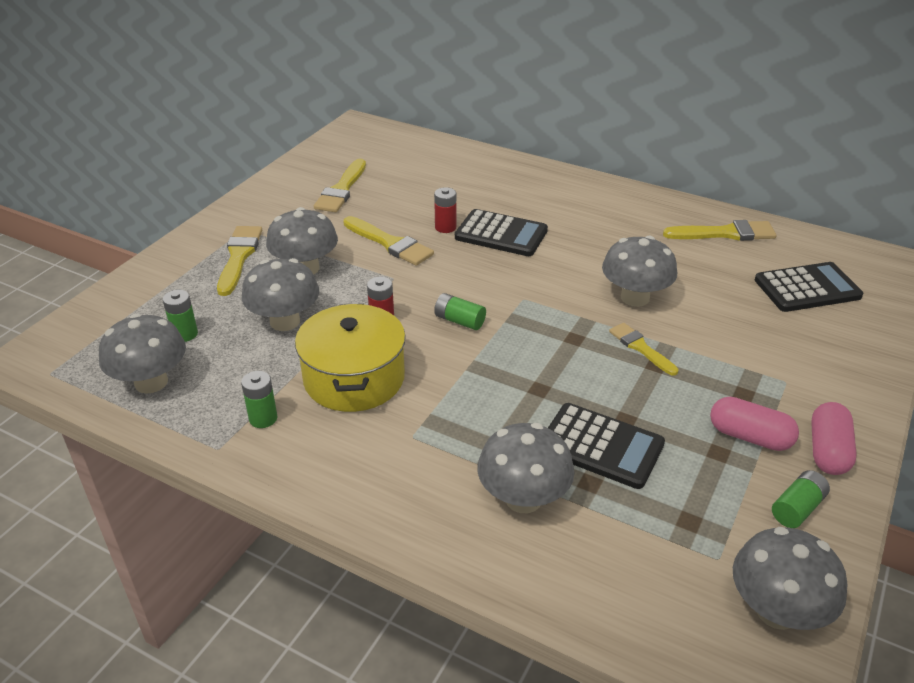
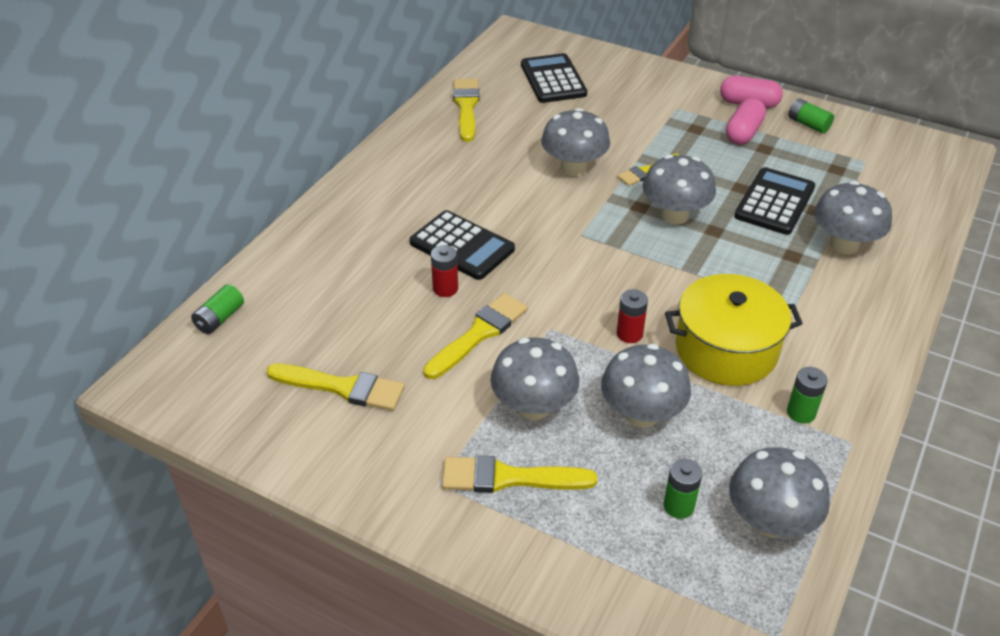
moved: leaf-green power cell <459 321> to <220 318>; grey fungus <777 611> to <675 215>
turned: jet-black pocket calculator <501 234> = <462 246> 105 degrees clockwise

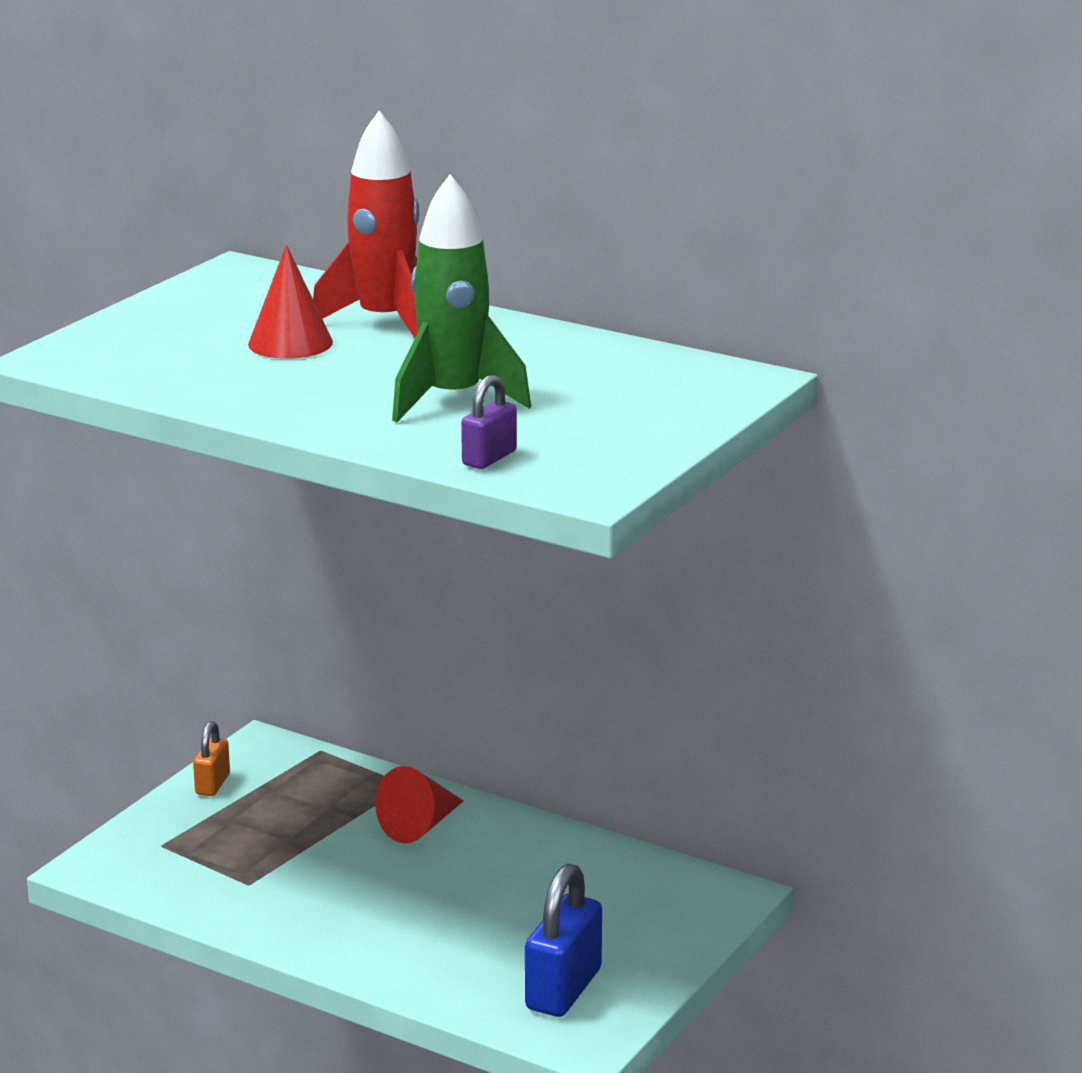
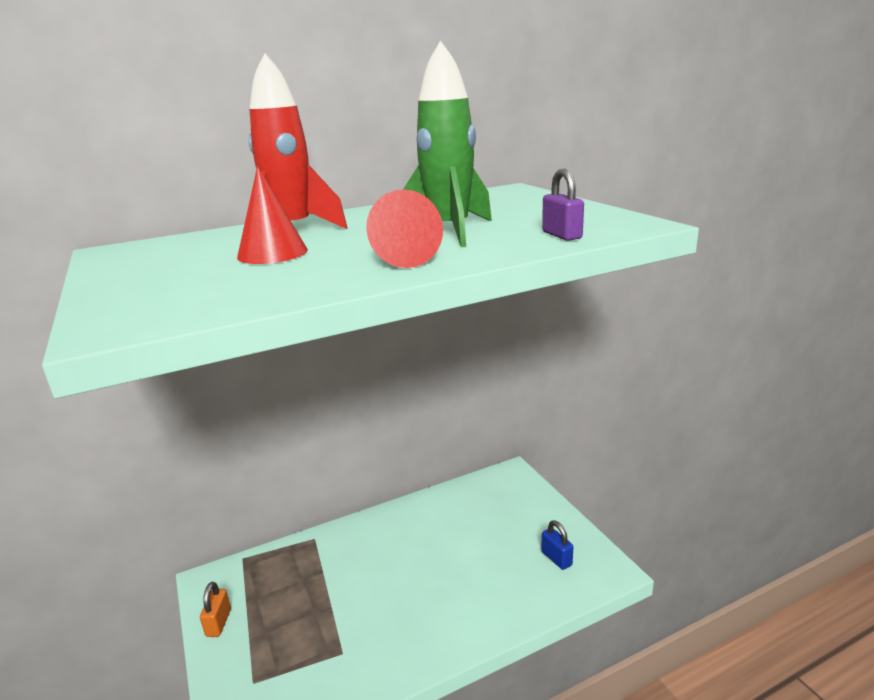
moved: scarlet cone shape <420 826> to <402 257>
turned: orange lock <212 784> = <218 623> 45 degrees clockwise
resized: cobalt lock <563 989> = <556 558> x0.56

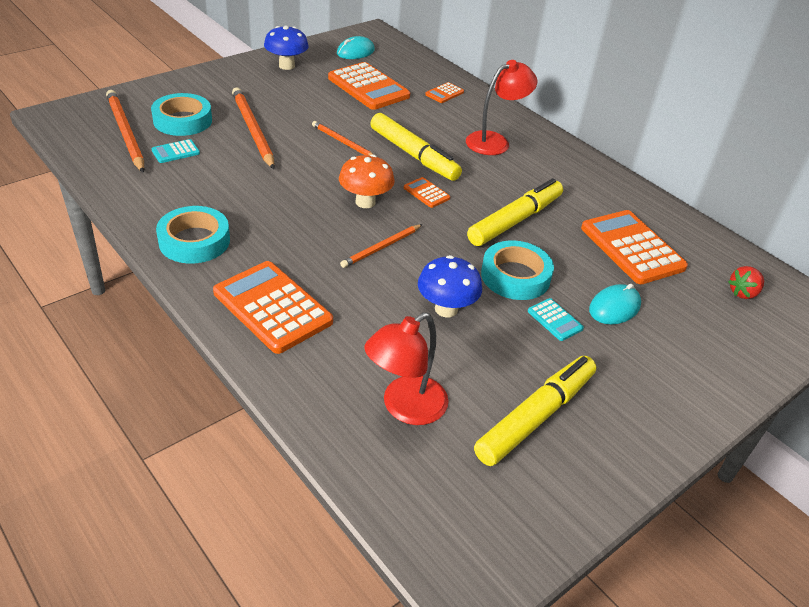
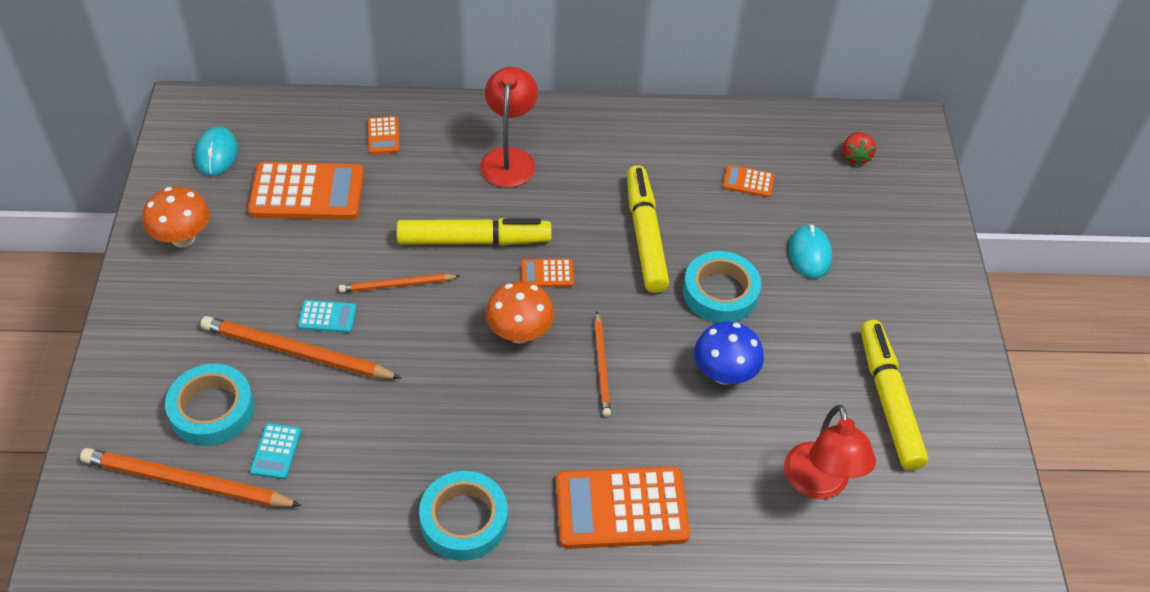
moved: aqua pocket calculator <555 320> to <327 317>
recoloured: cobalt fungus <286 66> to orange fungus <183 238>
resized: orange pocket calculator <632 248> = <748 182> x0.46

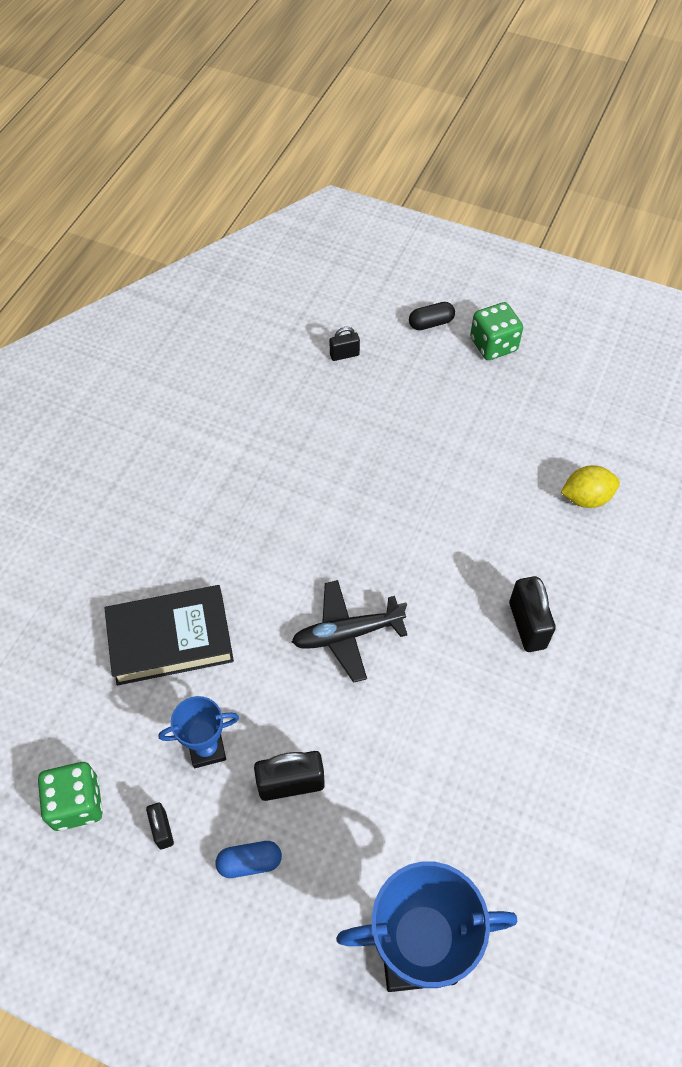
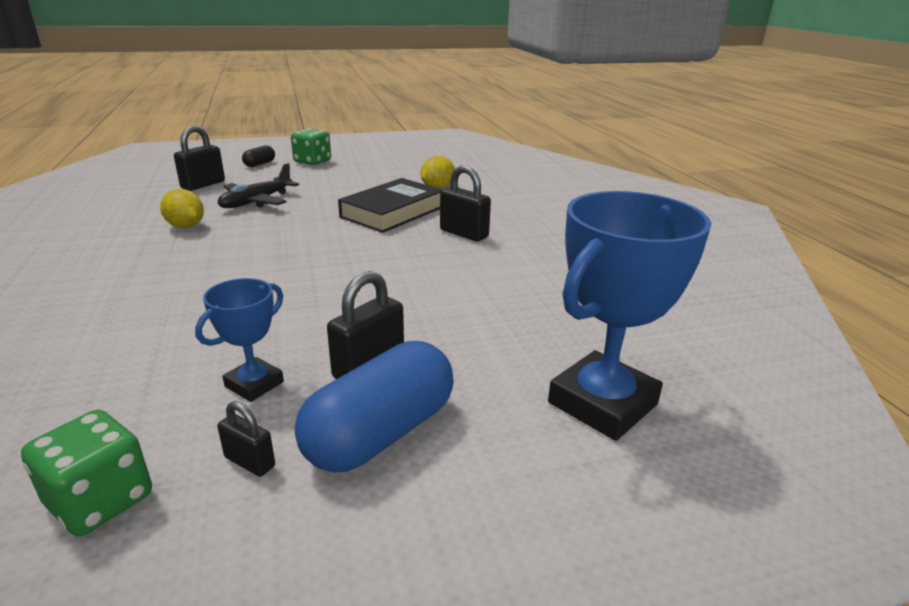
added: bright yellow citrus fruit <186 226>
moved: jet-black plane <347 634> to <256 202>; jet-black book <170 639> to <392 212>
resized: jet-black lock <344 355> = <203 185> x1.75; cobalt pill <249 862> = <380 433> x2.07

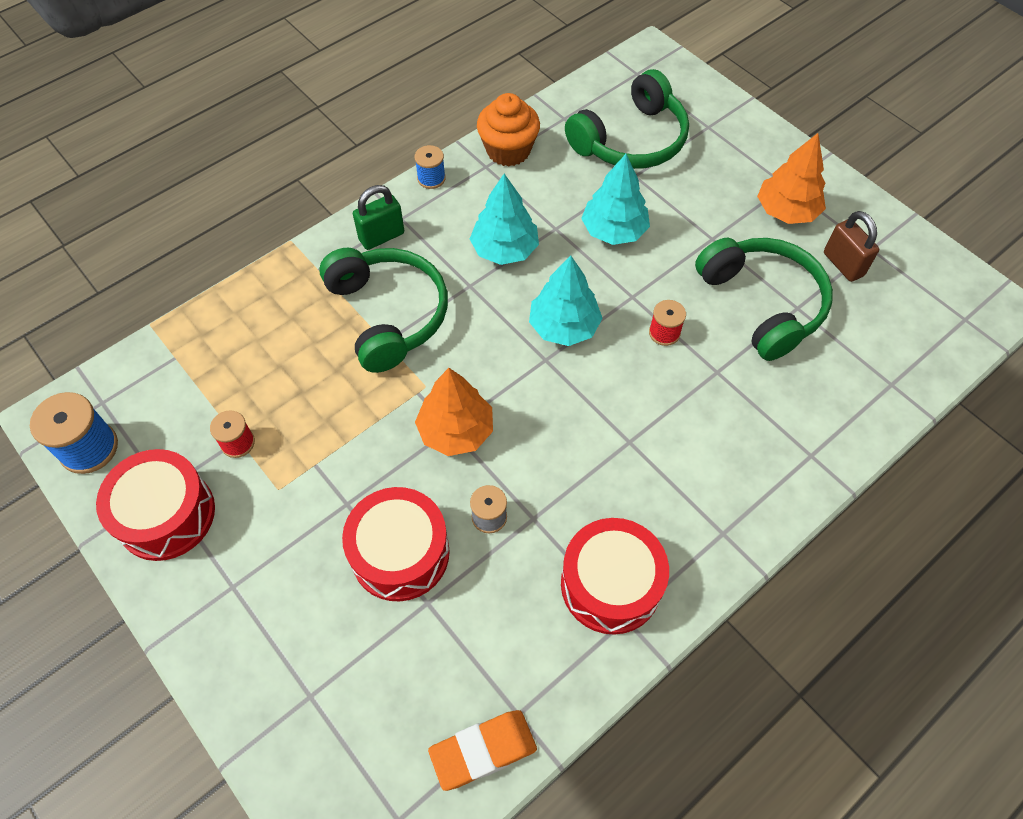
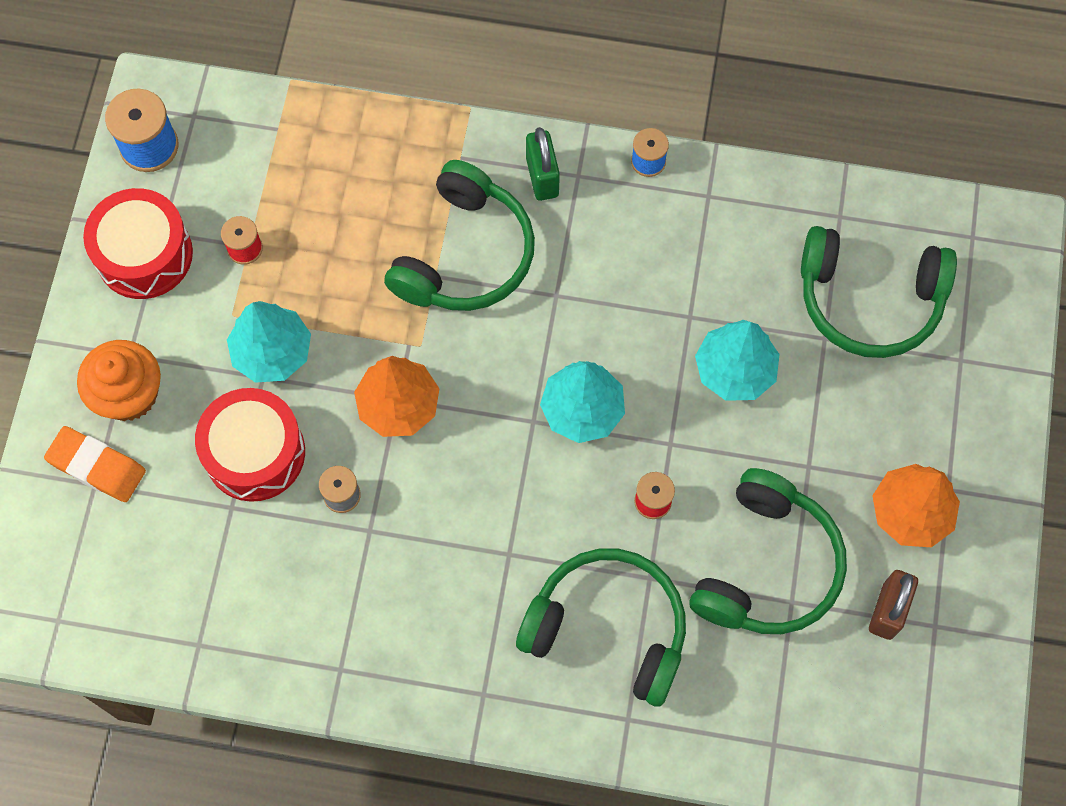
removed: scarlet drum <610 584>
added: leaf-green headset <608 628>
moved: orange gum eraser <483 750> to <97 466>; orange fairy cake <508 150> to <129 394>; aqua tree <505 249> to <272 352>
turned: leaf-green lock <381 236> = <542 177> 60 degrees clockwise

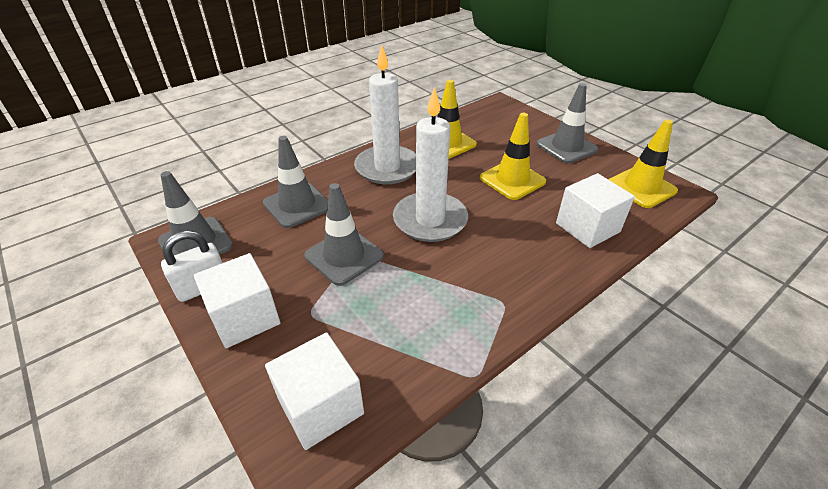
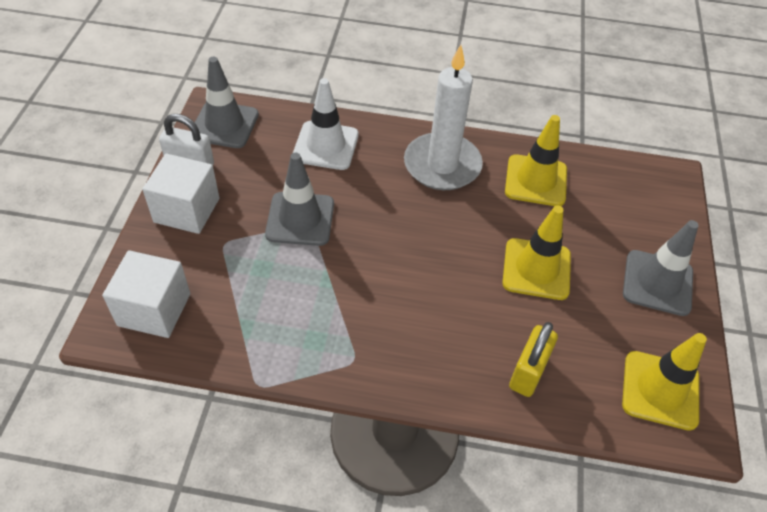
removed: white candle <430 220>
replaced: white solid cube <587 227> to bright yellow lock <528 373>
recoloured: grey traffic cone <297 205> to white traffic cone <326 146>

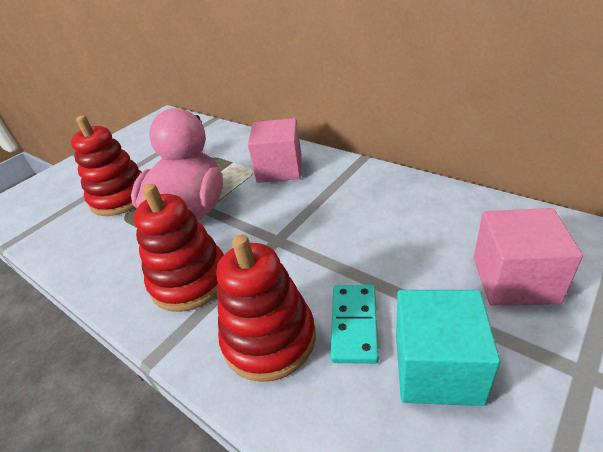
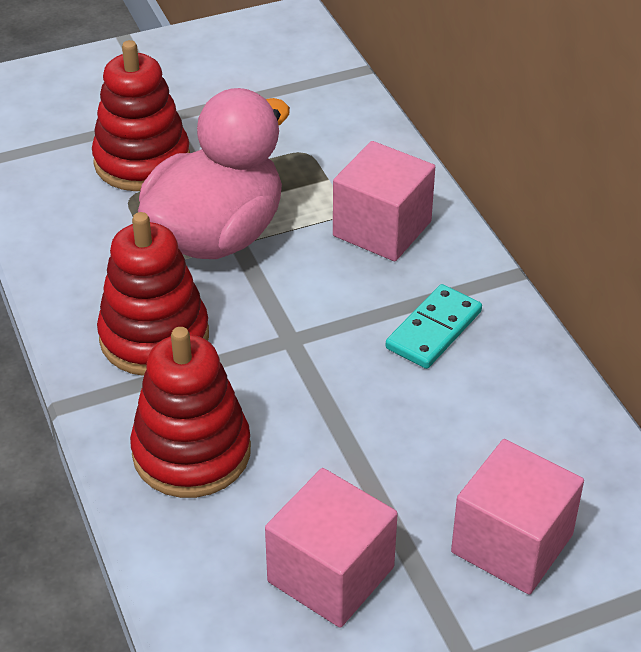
moved: aqua domino piece <354 324> to <434 330>
recoloured: aqua solid cube <437 368> to rose-pink solid cube <331 574>

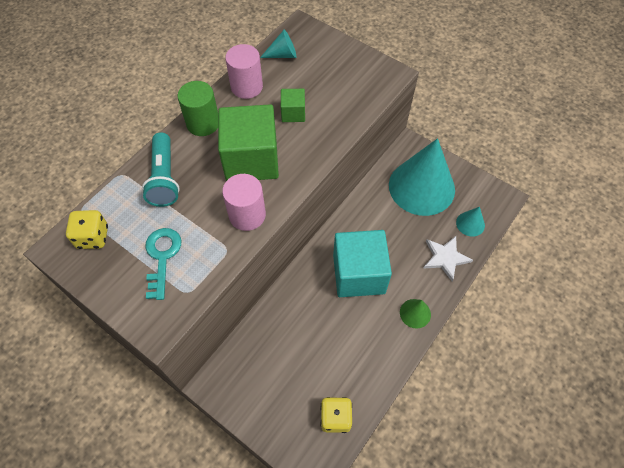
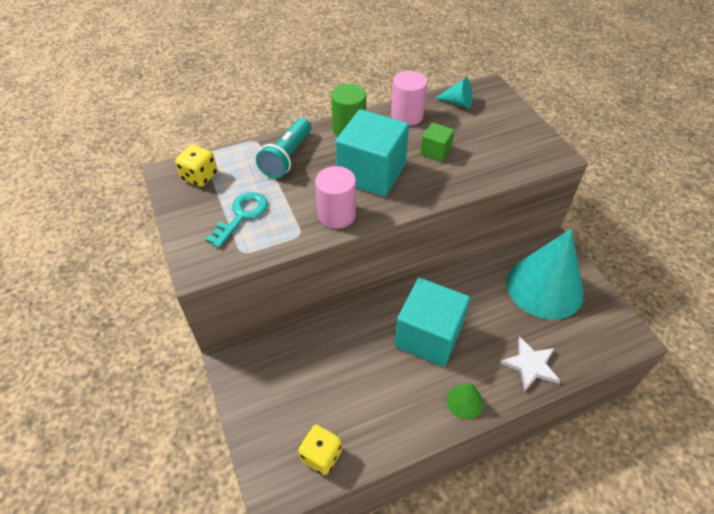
removed: aqua cone shape <470 224>
recoloured: leaf-green solid cube <251 160> to aqua solid cube <371 173>

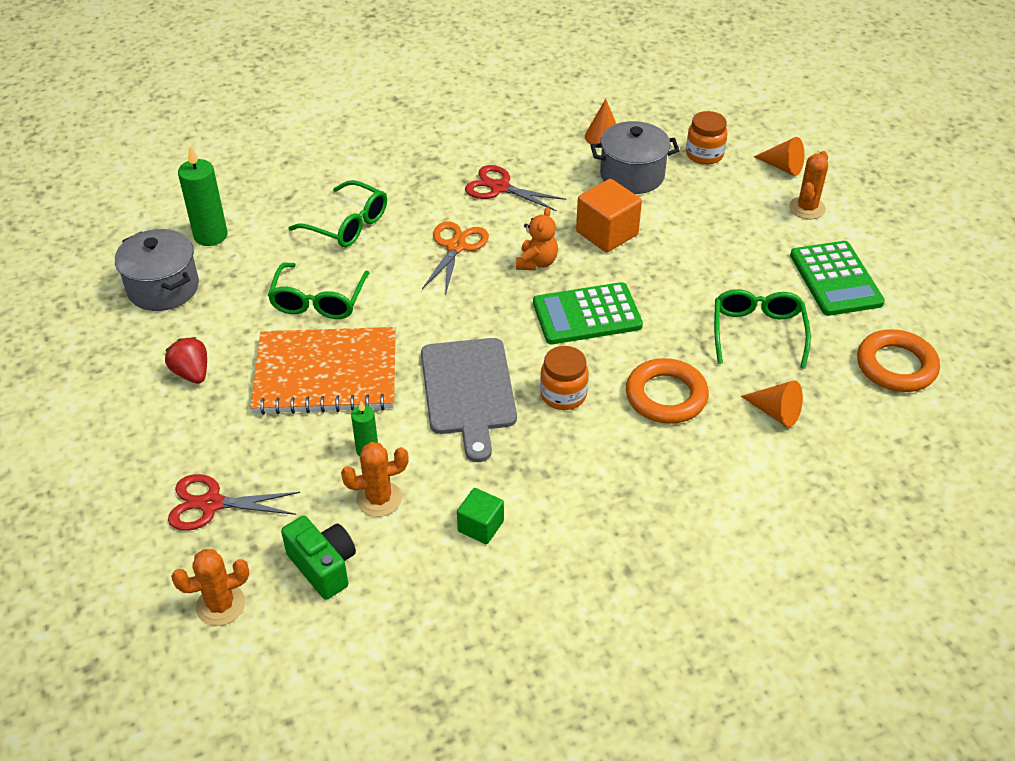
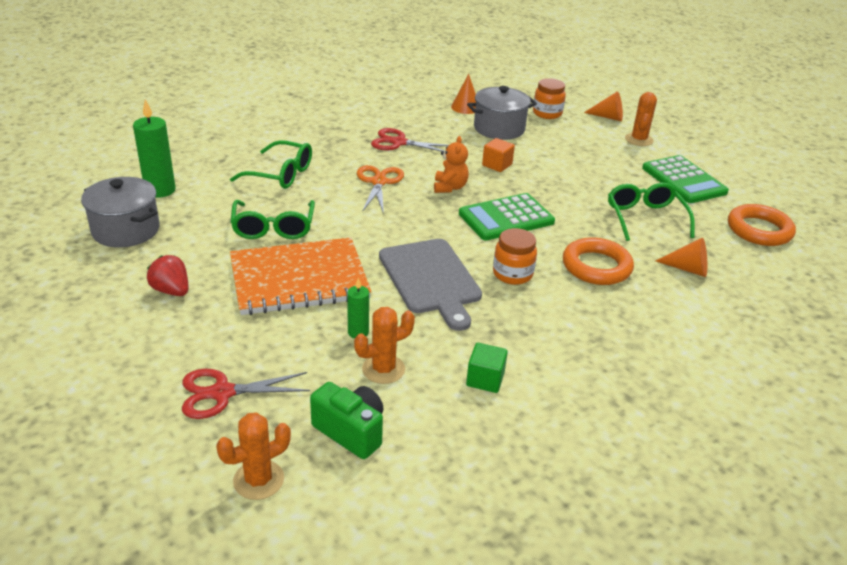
resized: orange solid cube <607 233> = <497 165> x0.61

